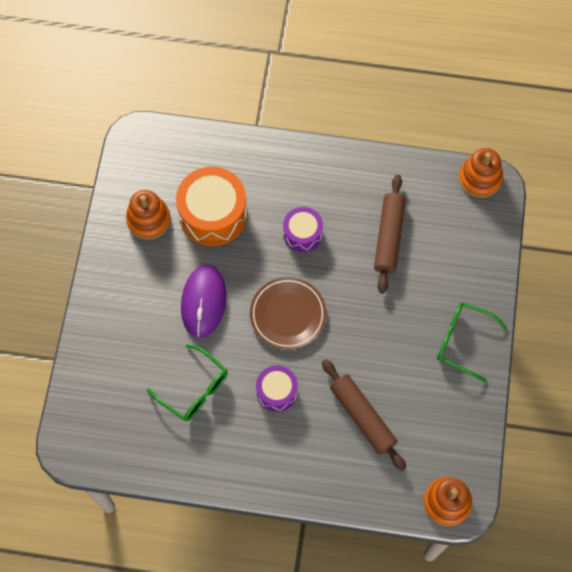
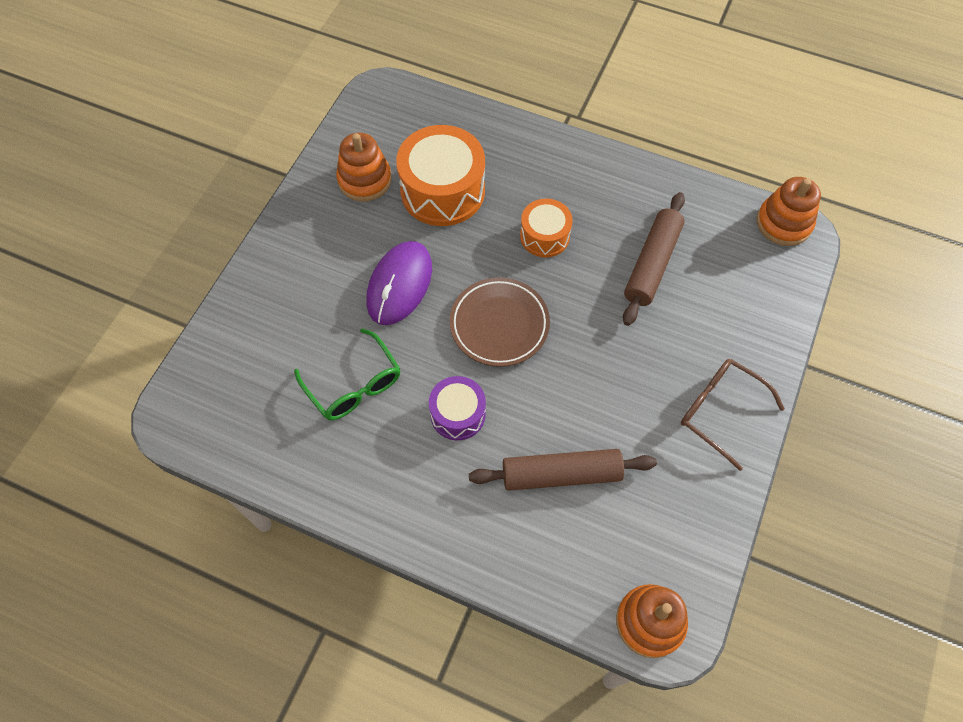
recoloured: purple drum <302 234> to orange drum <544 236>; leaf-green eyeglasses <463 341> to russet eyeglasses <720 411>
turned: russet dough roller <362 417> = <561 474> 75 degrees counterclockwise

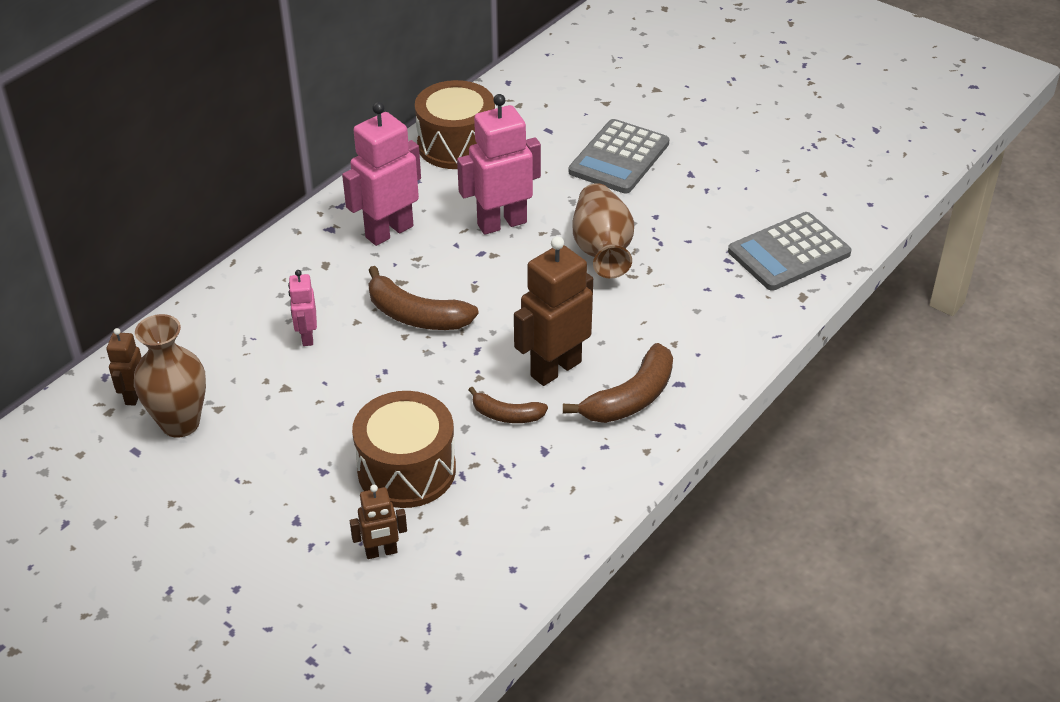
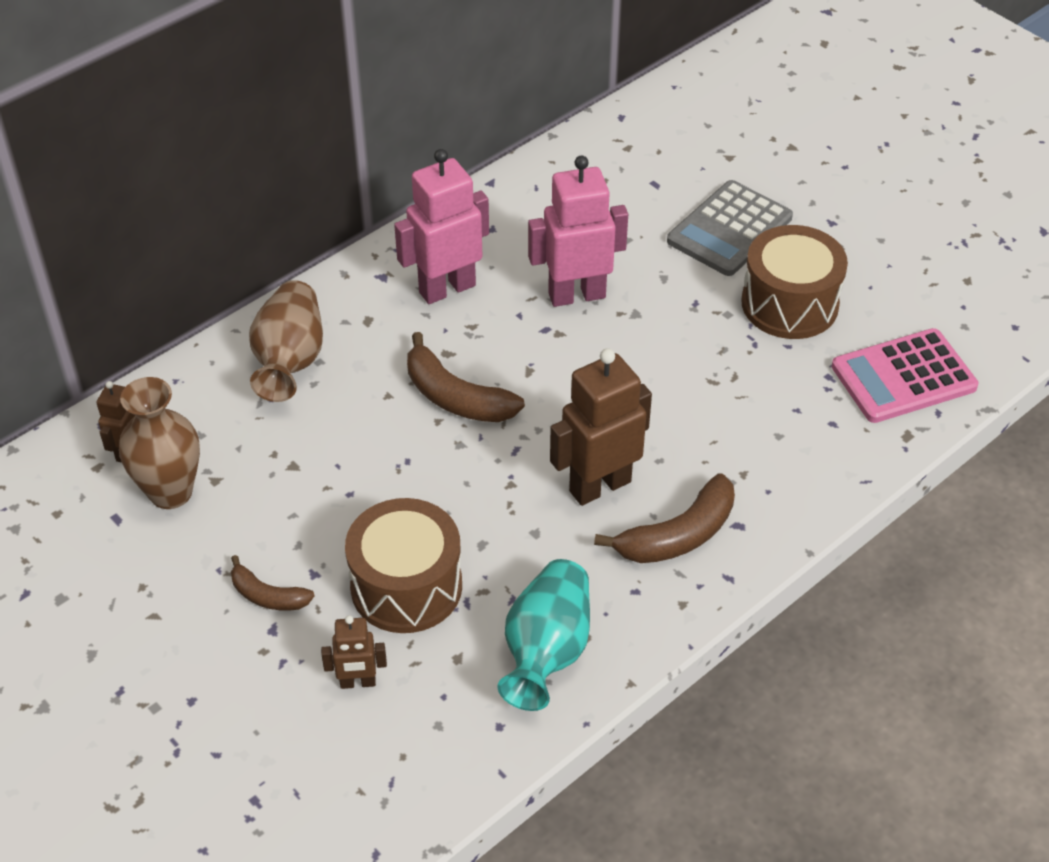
removed: rose-pink robot figure <307 337>
added: aqua flower vase <547 651>
moved: russet banana fruit <506 415> to <268 596>; russet flower vase <602 249> to <290 360>; russet drum <456 145> to <789 304>
recoloured: grey pocket calculator <789 253> to rose-pink pocket calculator <903 377>

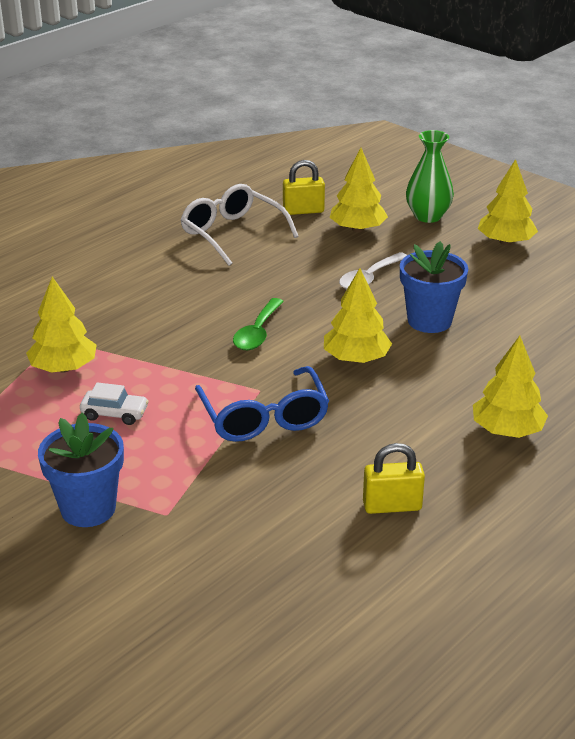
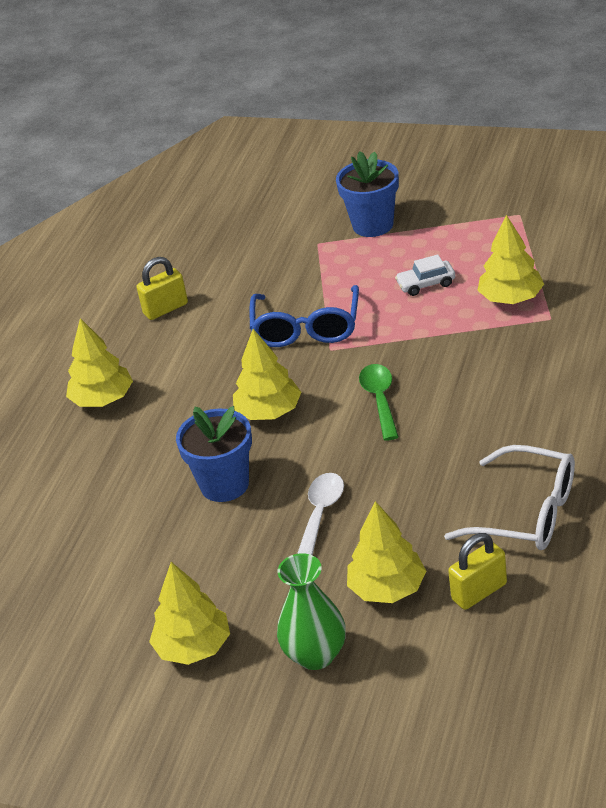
turned: cobalt eyeglasses <264 418> = <306 329> 135 degrees counterclockwise

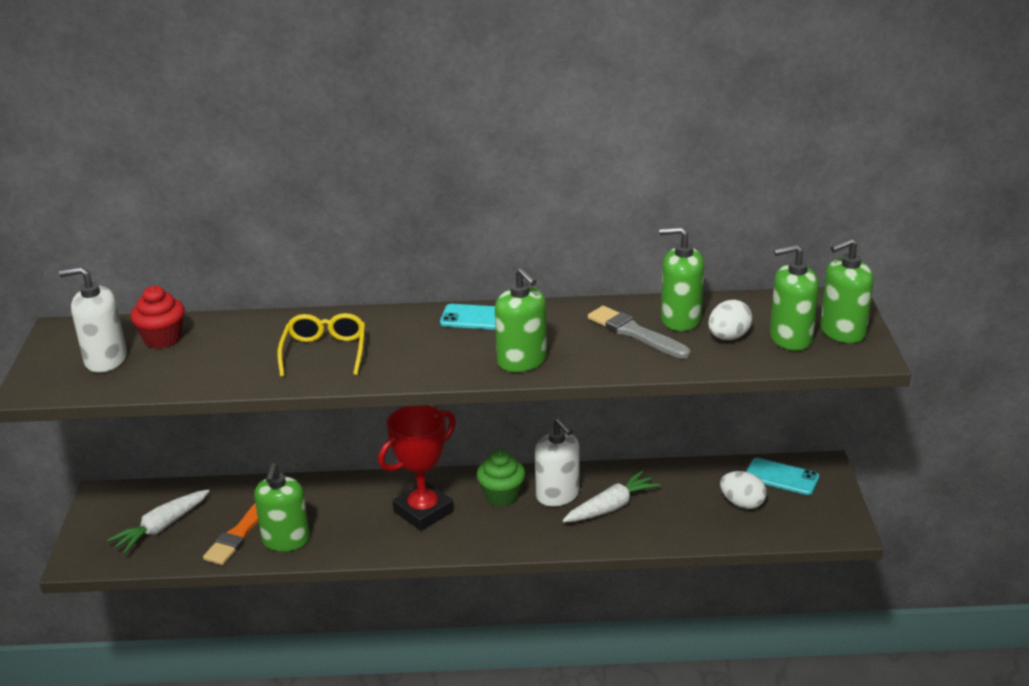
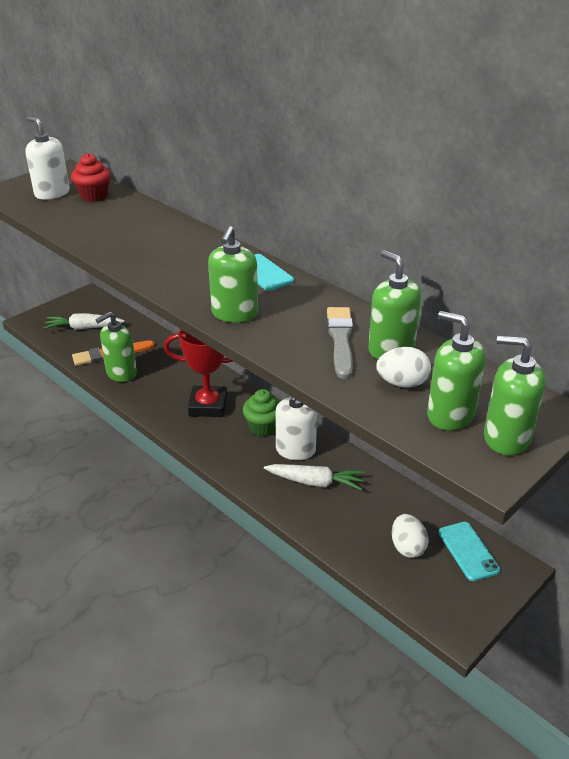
removed: bright yellow eyeglasses <325 352>

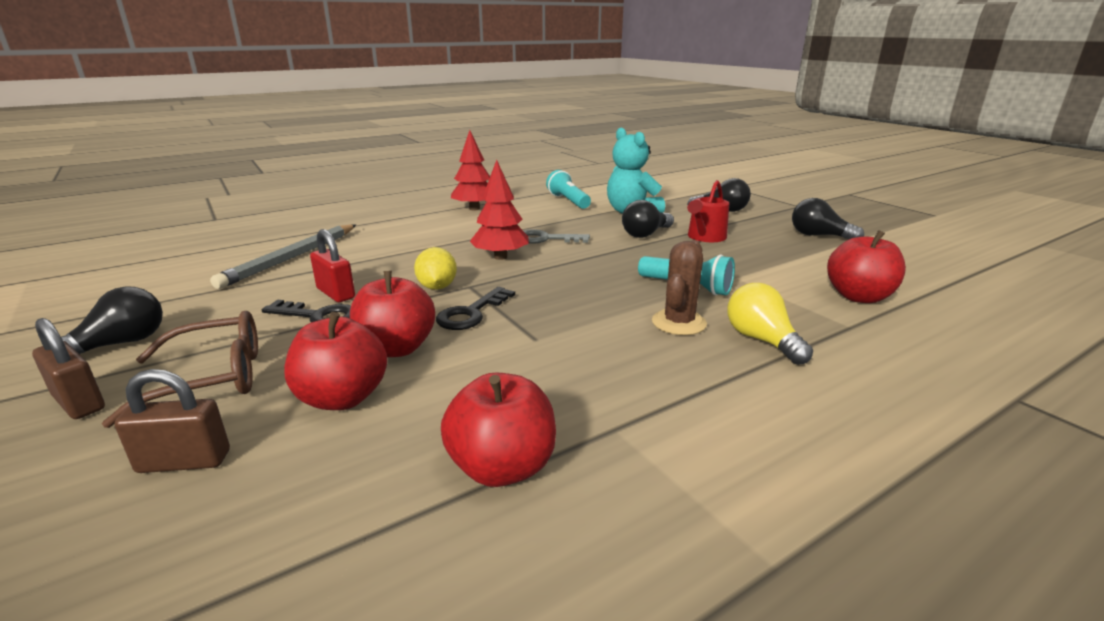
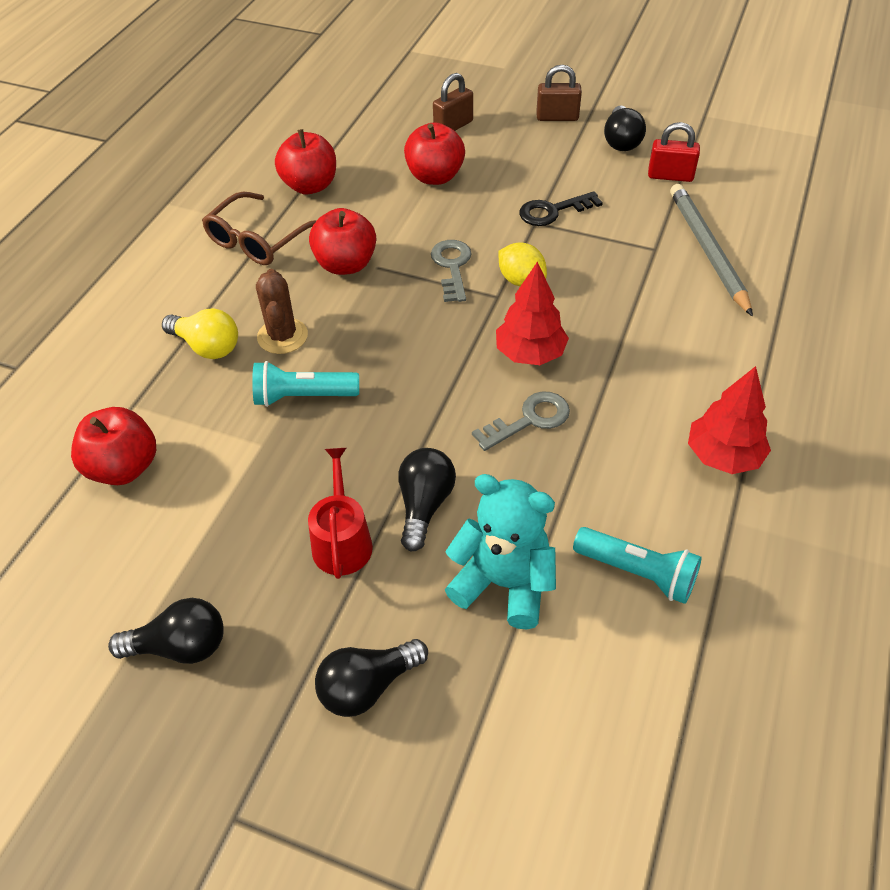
moved: russet eyeglasses <211 378> to <258 240>; scarlet apple <396 348> to <345 264>; scarlet lock <336 293> to <670 176>
recoloured: jet-black key <471 313> to grey key <452 267>

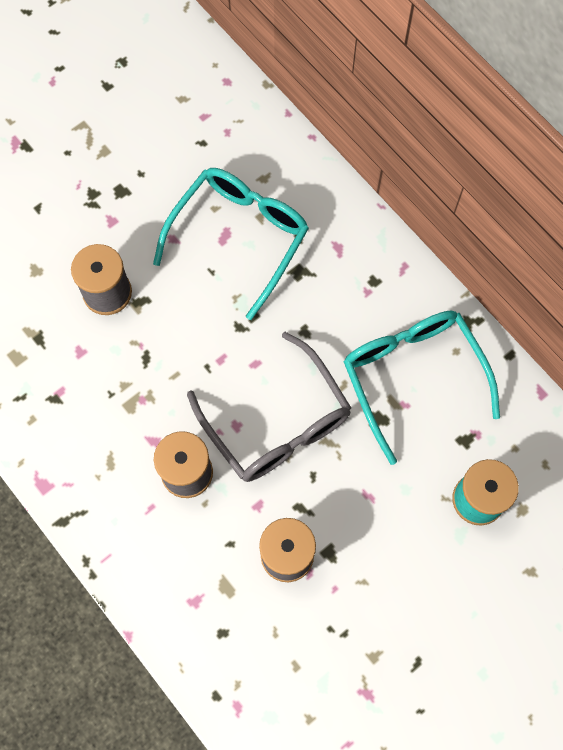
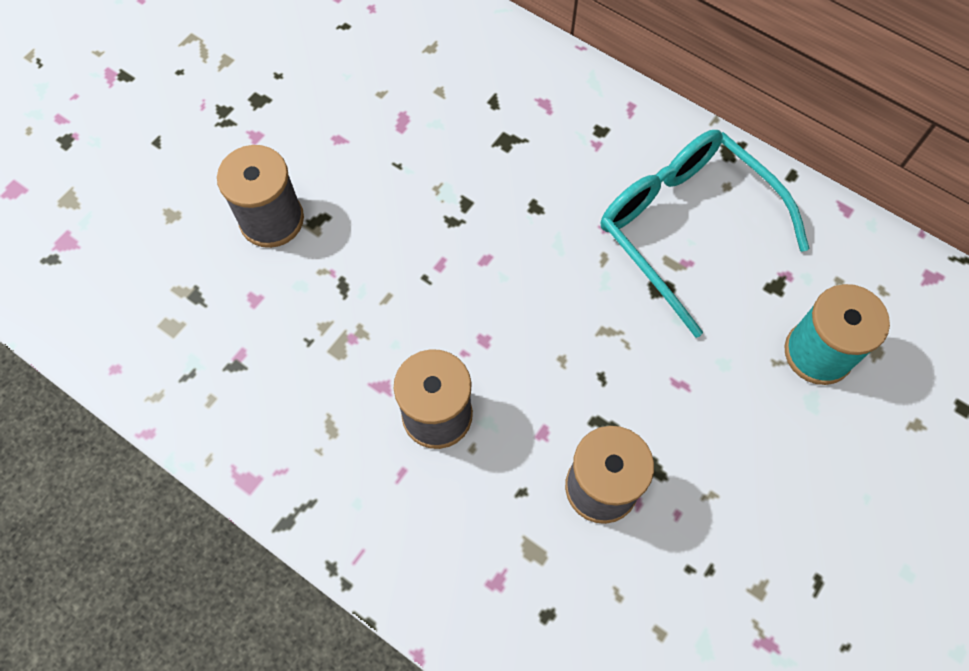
removed: aqua eyeglasses <239 237>; grey eyeglasses <277 422>

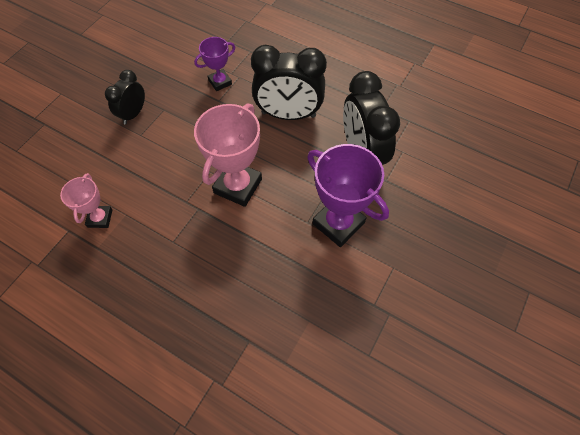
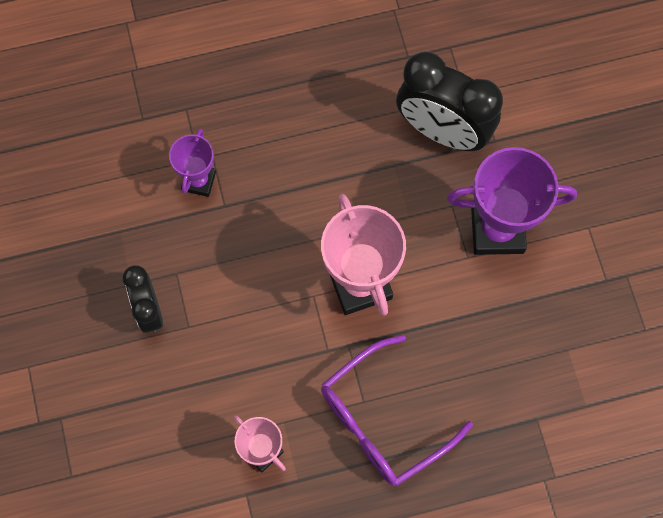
removed: jet-black alarm clock <288 114>
added: purple eyeglasses <383 420>

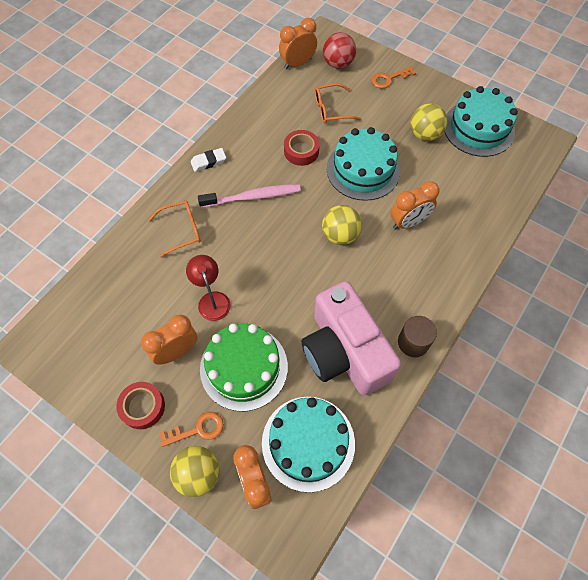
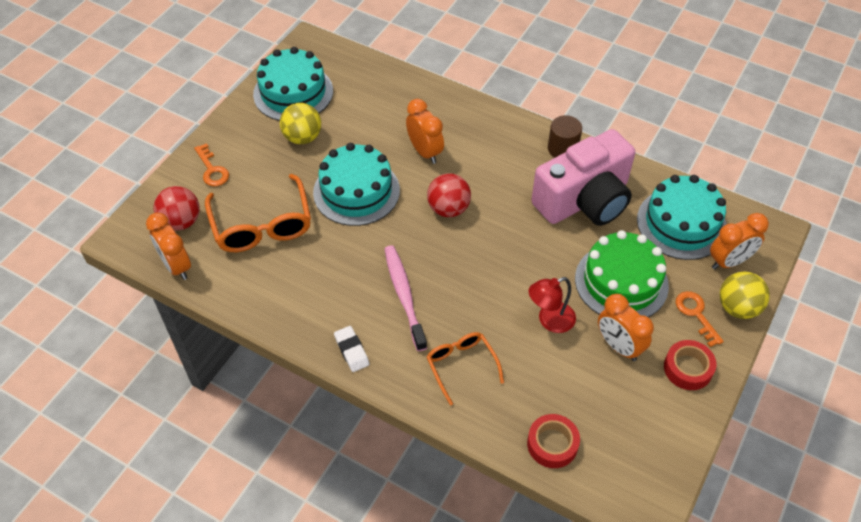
moved: scarlet sticky tape <301 151> to <552 444>
recoloured: bright yellow play ball <340 235> to scarlet play ball <448 209>
resized: orange eyeglasses <331 109> = <262 225> x1.67

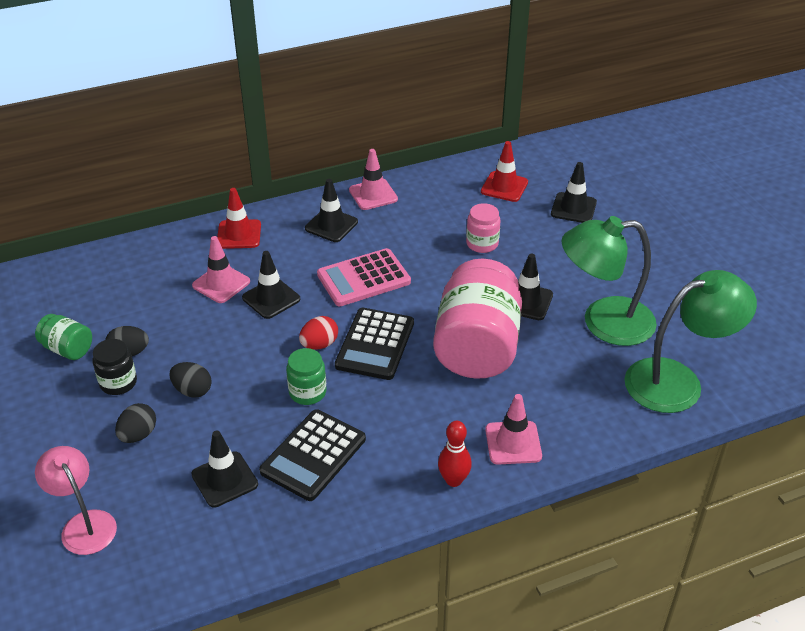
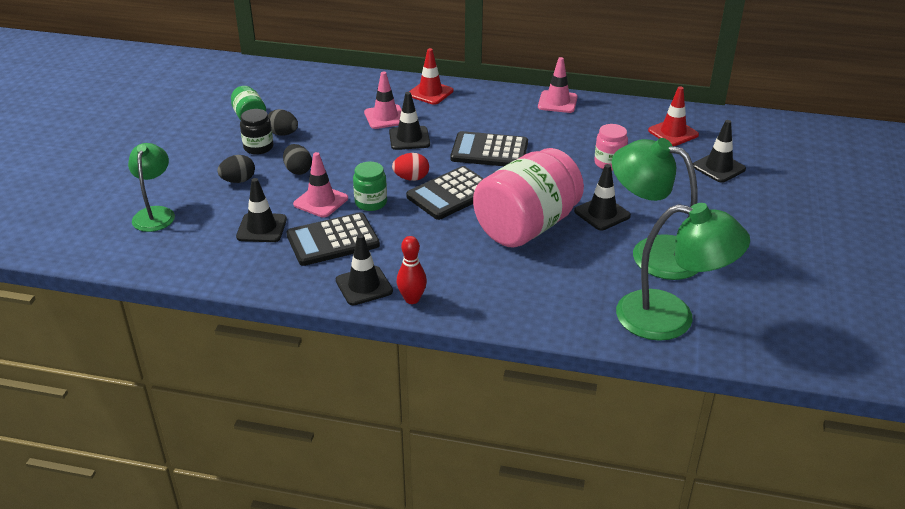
moved: rose-pink traffic cone <513 443> to <321 201>; jet-black traffic cone <331 225> to <364 286>
recoloured: rose-pink desk lamp <84 524> to leaf-green desk lamp <155 214>; rose-pink pocket calculator <363 278> to jet-black pocket calculator <489 151>

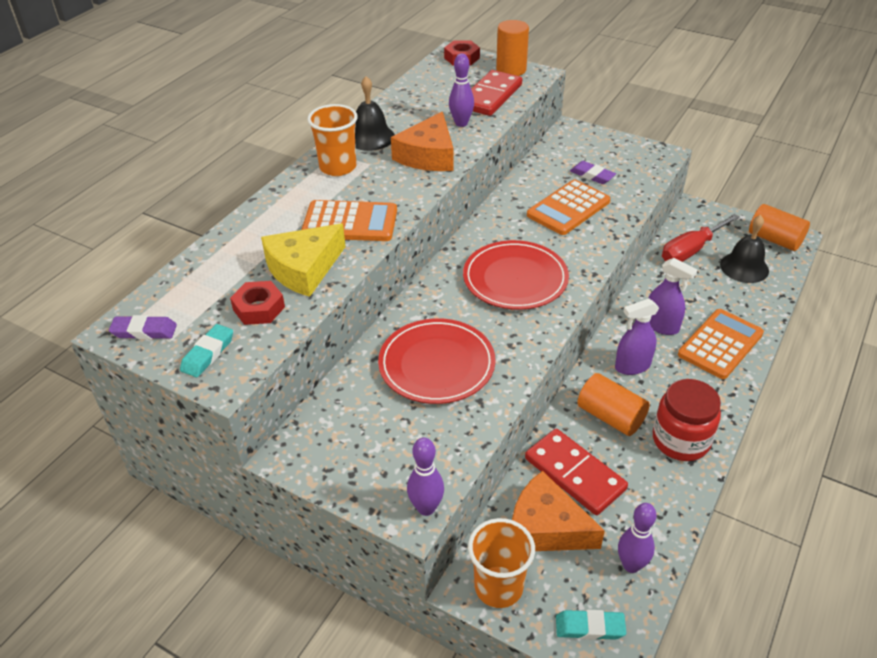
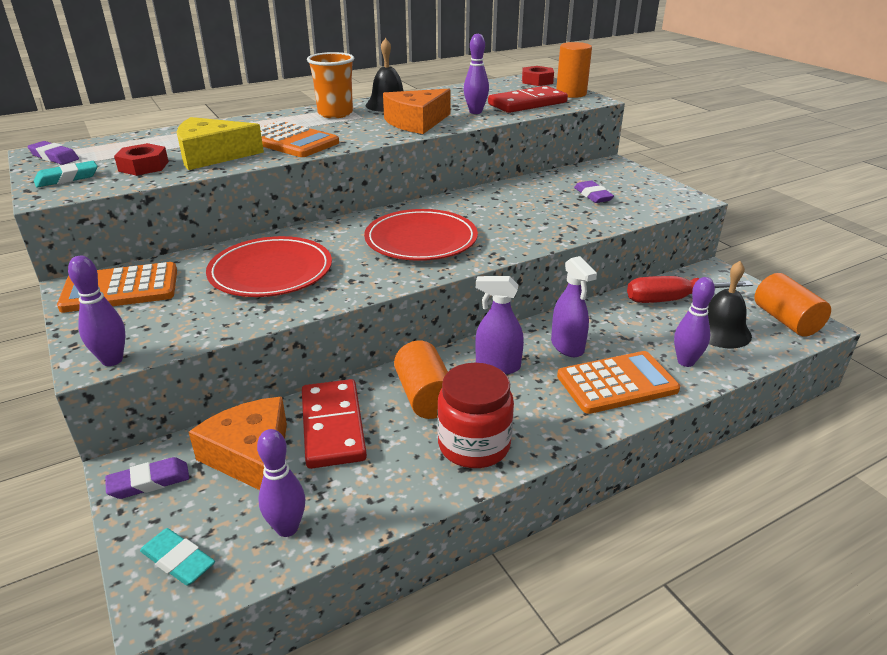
added: purple bowling pin <685 362>
moved: orange pocket calculator <568 208> to <121 289>
replaced: orange beaker <498 587> to purple gum eraser <149 482>

